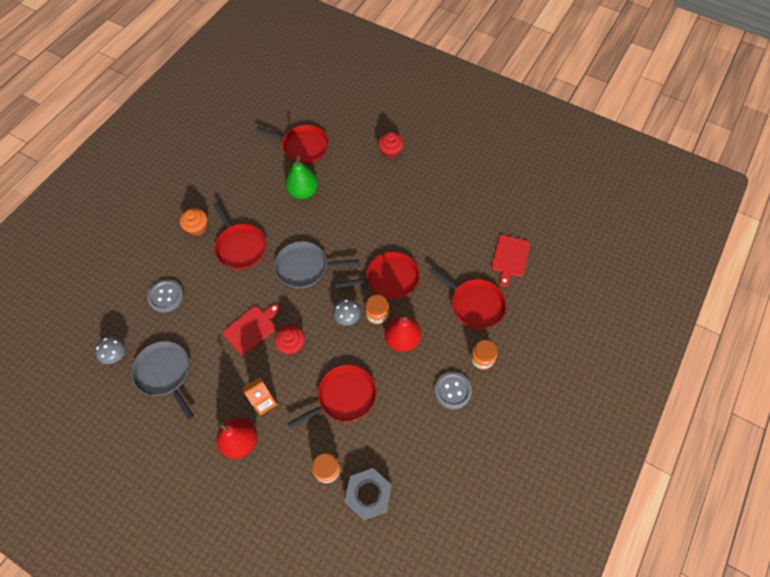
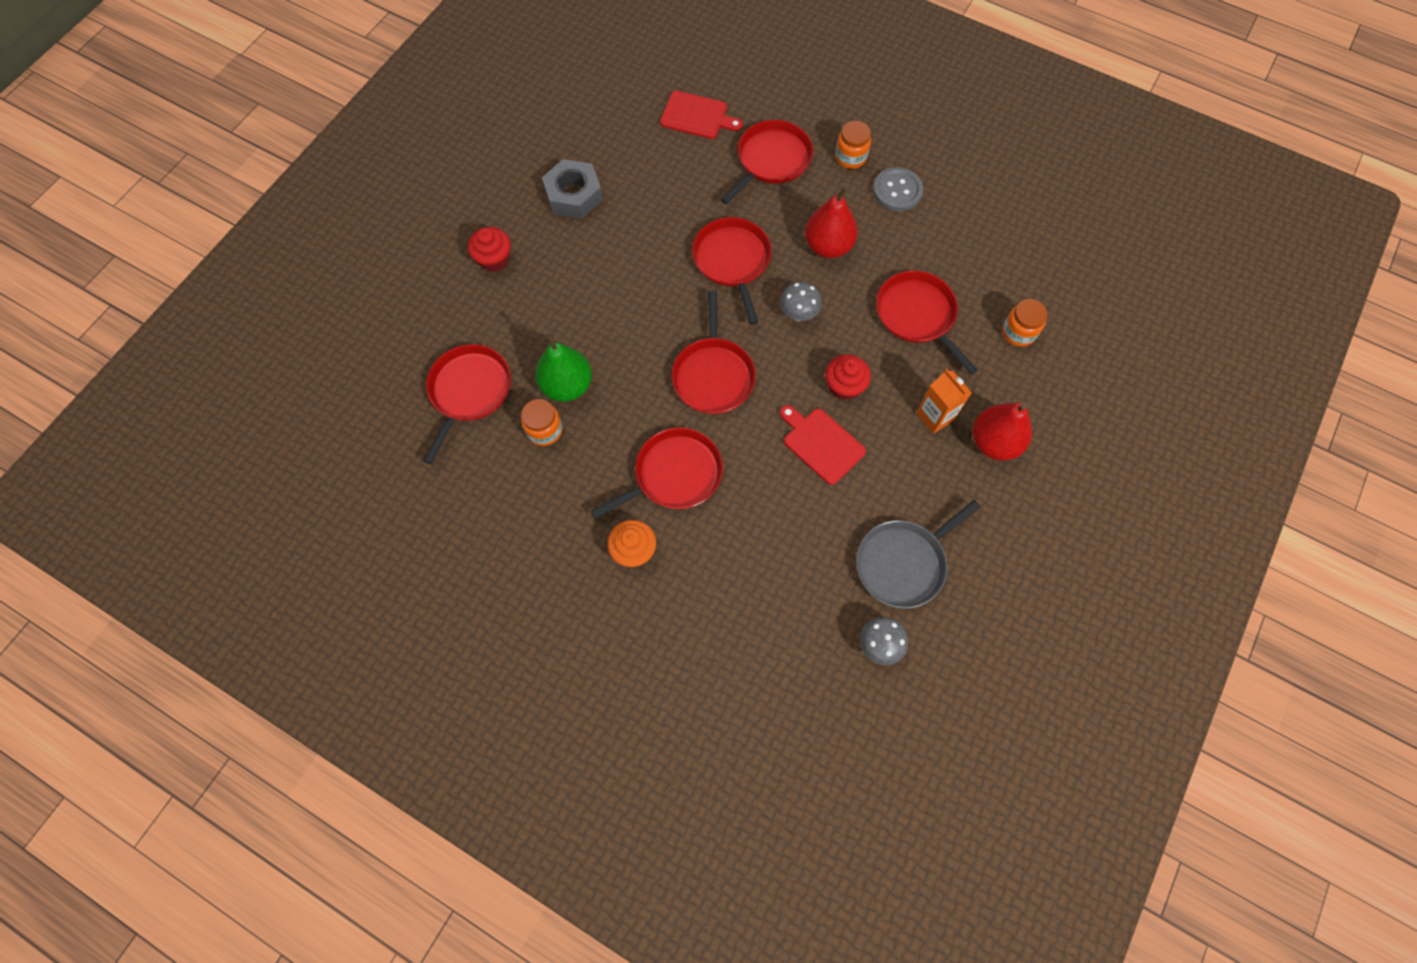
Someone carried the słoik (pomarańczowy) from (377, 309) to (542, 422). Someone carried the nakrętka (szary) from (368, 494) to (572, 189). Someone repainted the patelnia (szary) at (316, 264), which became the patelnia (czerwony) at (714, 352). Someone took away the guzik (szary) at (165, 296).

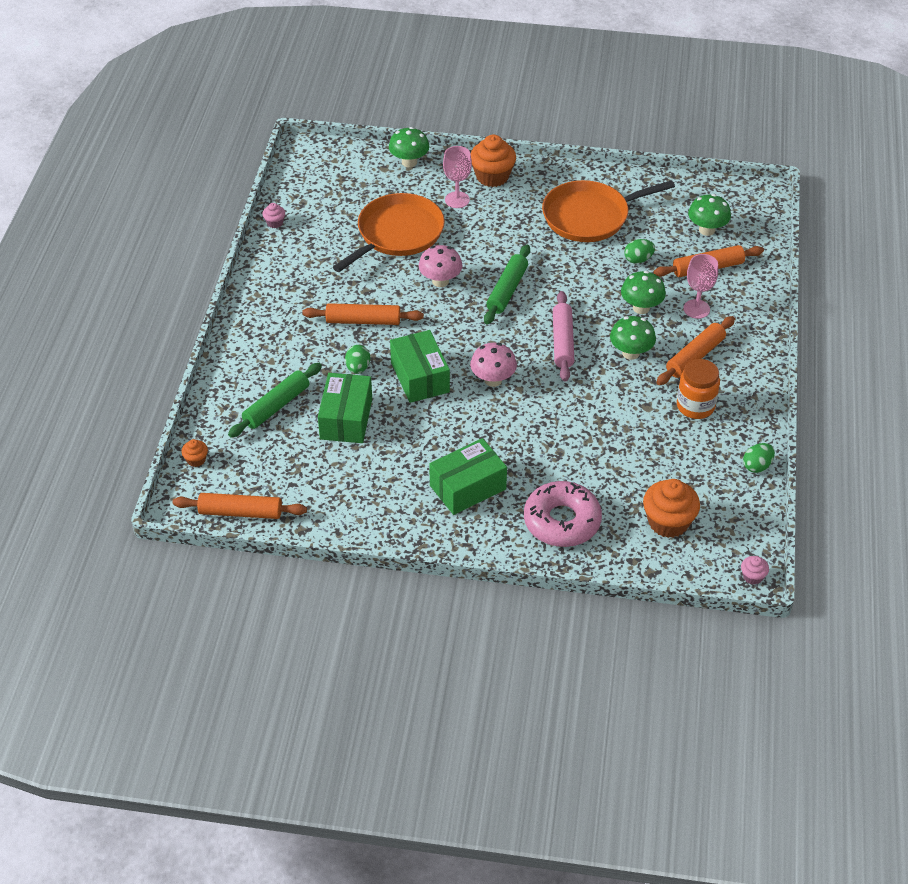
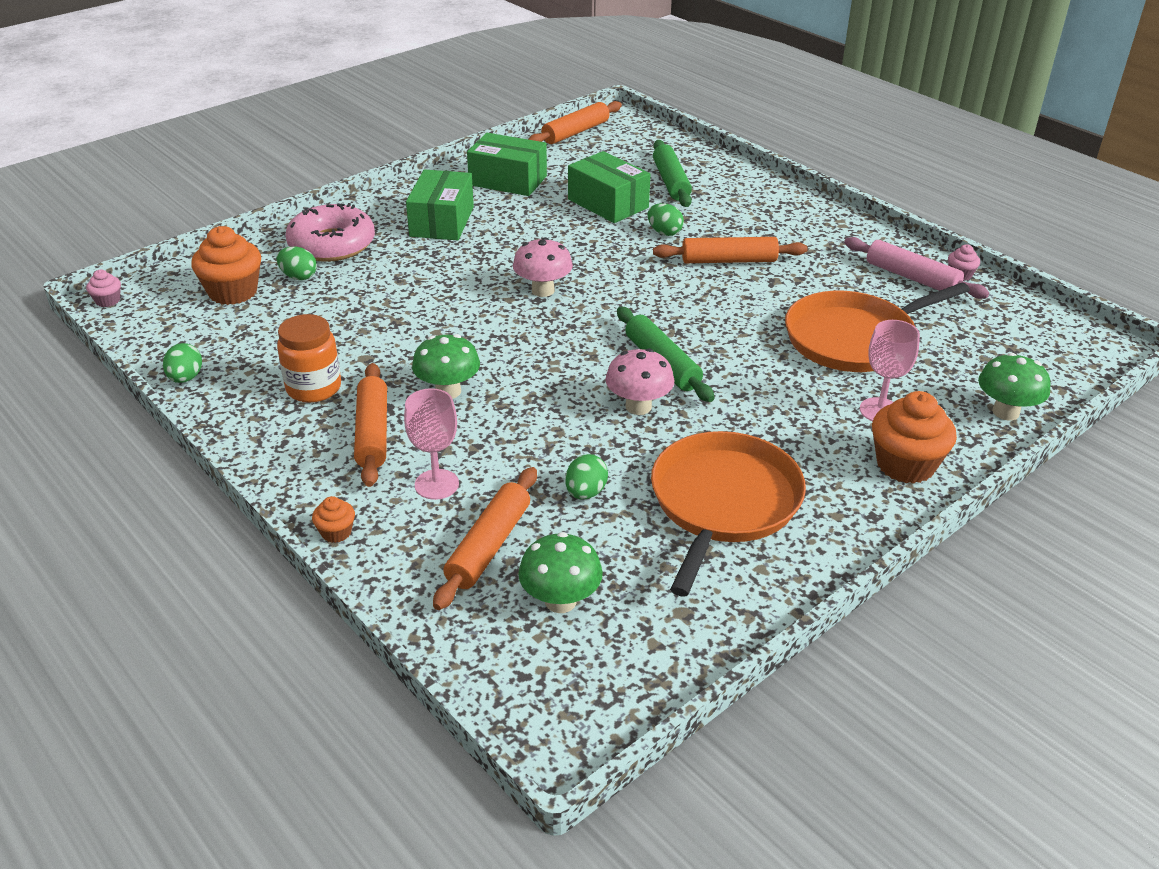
Someone put down the jajko (zielony) at (296, 263). Someone carried the muffinka (pomarańczowy) from (194, 453) to (333, 519). Someone carried the pudełko (zielony) from (420, 366) to (507, 164). Someone carried the grzyb (różowy) from (440, 266) to (640, 381). Someone rotated the wałek do ciasta (pomarańczowy) at (363, 314) by 45 degrees clockwise. Someone rotated the patelnia (pomarańczowy) at (389, 232) by 75 degrees clockwise. Someone carried the wałek do ciasta (różowy) from (564, 336) to (917, 268). Someone took away the grzyb (zielony) at (643, 292).

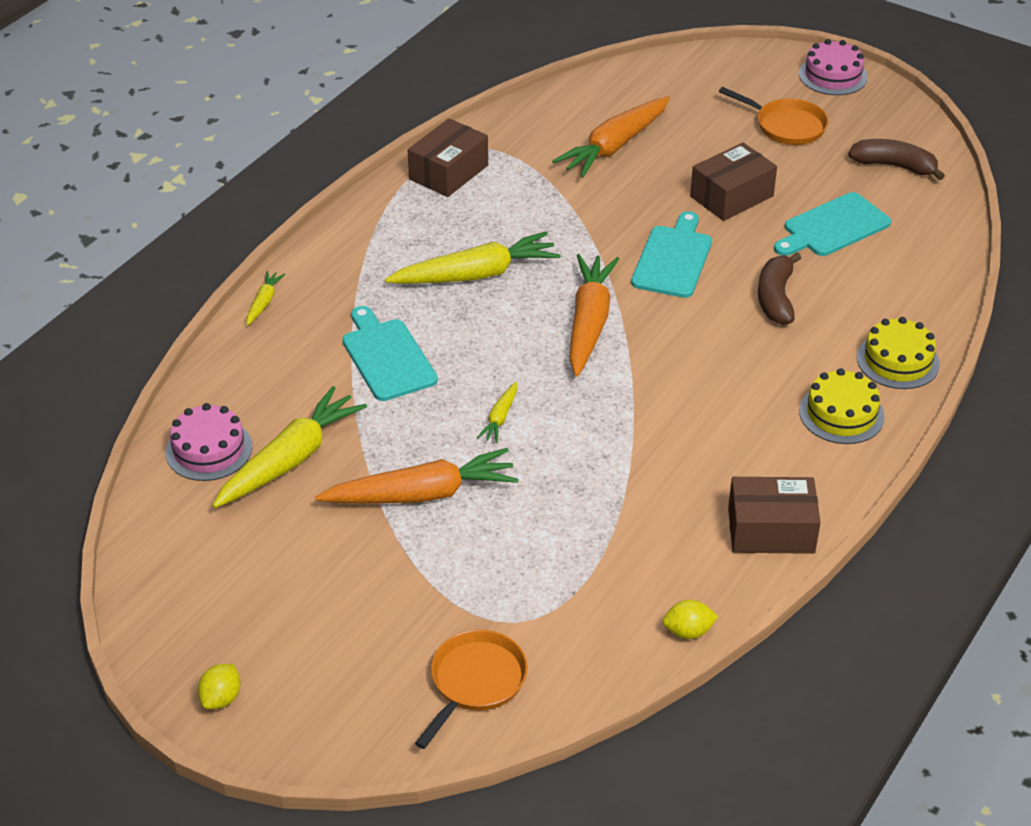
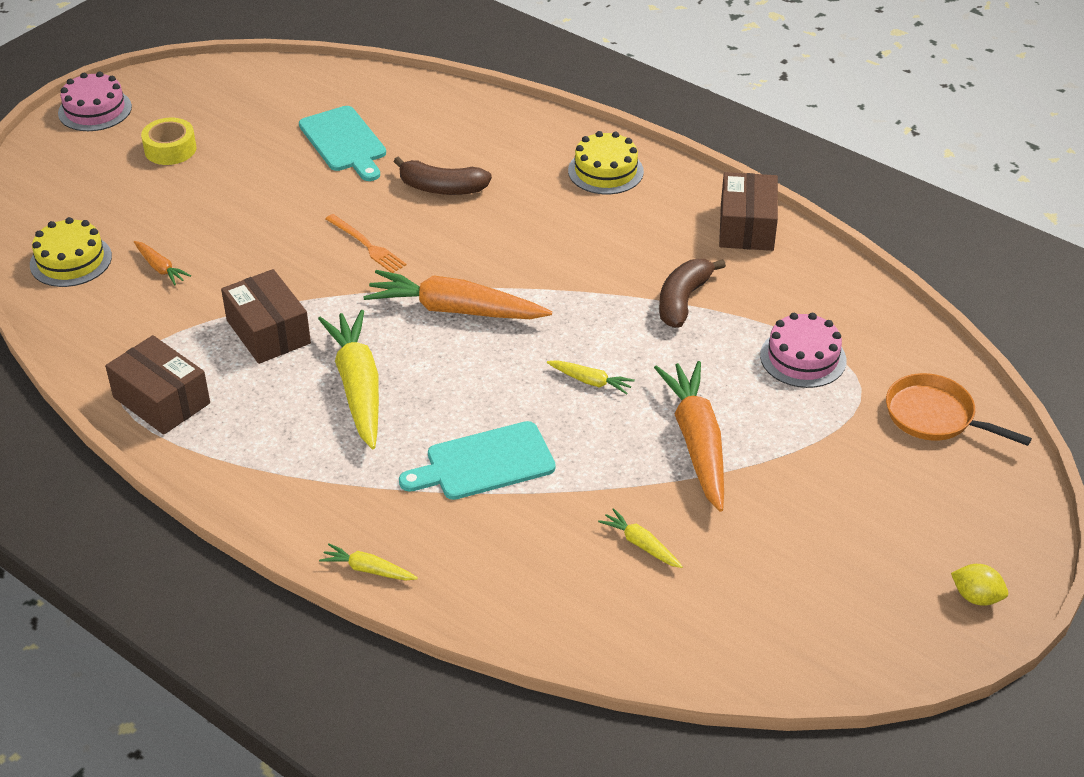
Someone carried the tort (żółty) from (898, 353) to (71, 252). Someone scaled the marchewka (pomarańczowy) at (611, 137) by 0.46. Someone swapped the patelnia (pomarańczowy) at (773, 116) for the taśma klejąca (żółty) at (168, 141). Someone carried the pudełko (brązowy) from (733, 181) to (266, 316). Someone swapped the deska do krojenia (turkusowy) at (671, 254) for the widelec (pomarańczowy) at (366, 243). Someone scaled the marchewka (żółty) at (289, 447) by 0.46. Someone carried the banan (brązowy) from (896, 159) to (692, 293). Someone carried the tort (różowy) from (208, 442) to (803, 350). Someone took away the cytryna (żółty) at (690, 619).

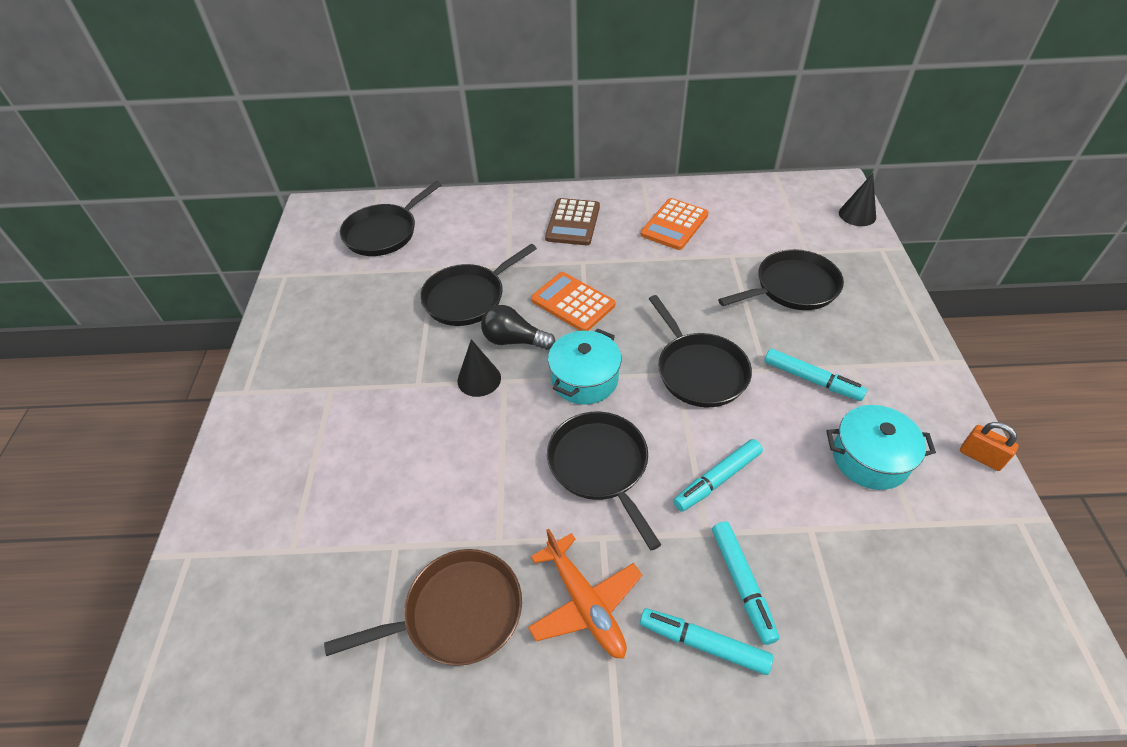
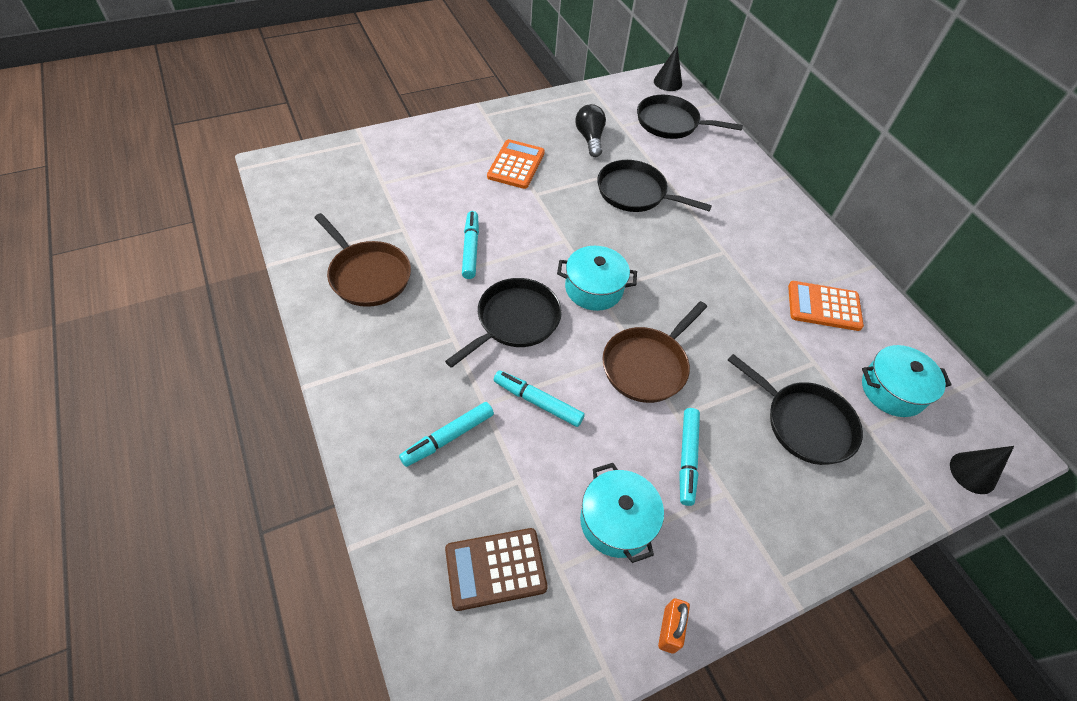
Someone carried the kalkulator (brązowy) from (572, 221) to (496, 569). Someone carried the flamaster (turkusowy) from (706, 641) to (470, 245). Someone carried the kalkulator (pomarańczowy) from (573, 301) to (516, 164). Someone carried the żarówka (czarny) from (518, 327) to (590, 130). Someone repainted the patelnia (czarny) at (700, 351), which became the patelnia (brązowy) at (654, 352). Someone carried the stożek (czarny) from (479, 368) to (668, 68). Someone put down the garnek (turkusowy) at (907, 381). Someone took away the samolot (pomarańczowy) at (585, 594).

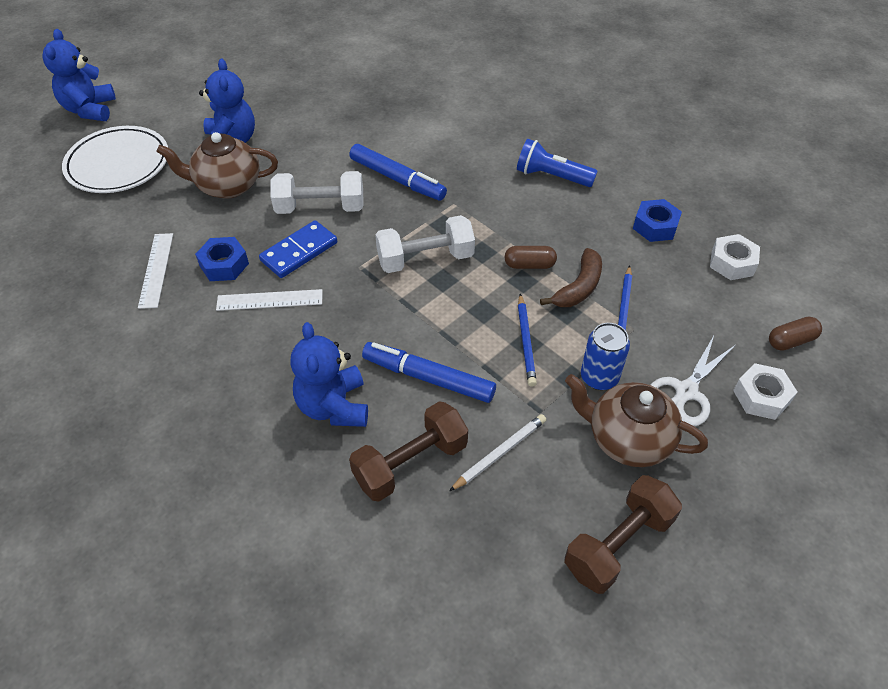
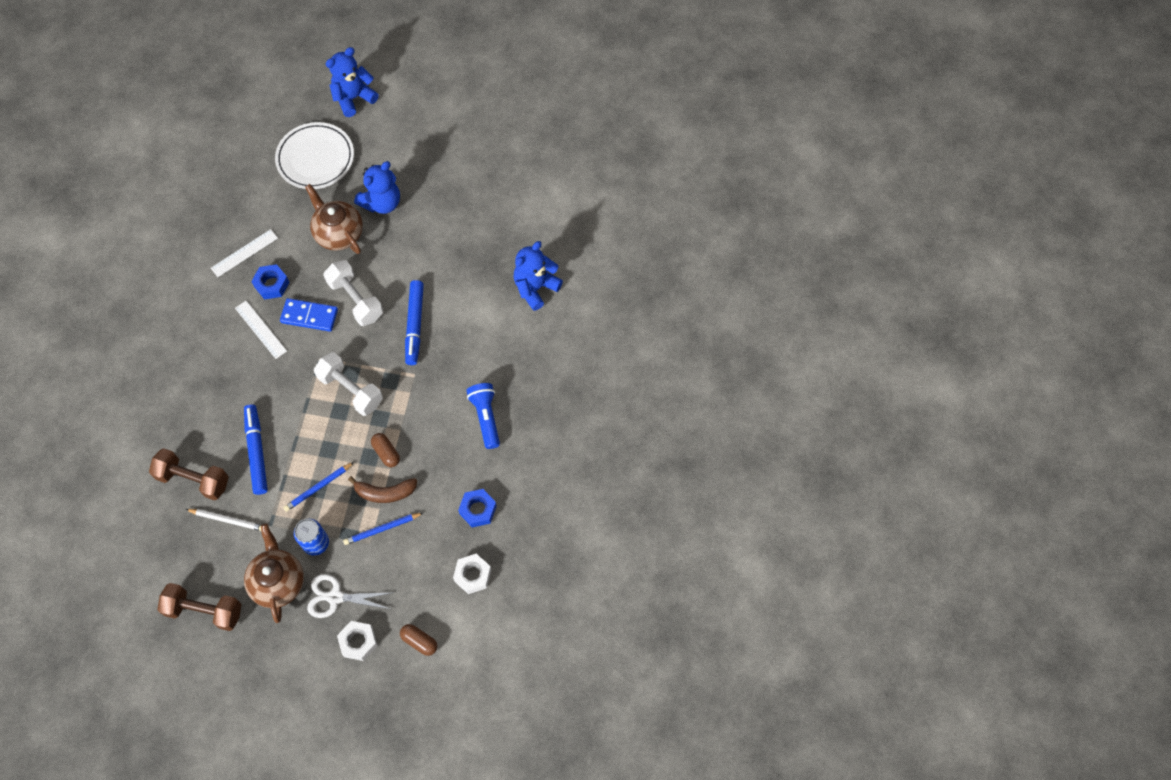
Someone carried the miś (niebieski) from (329, 374) to (538, 276).

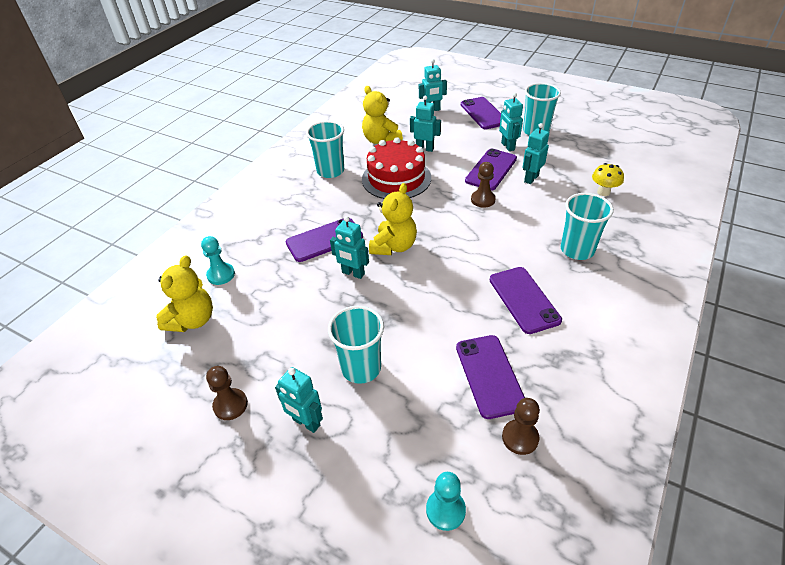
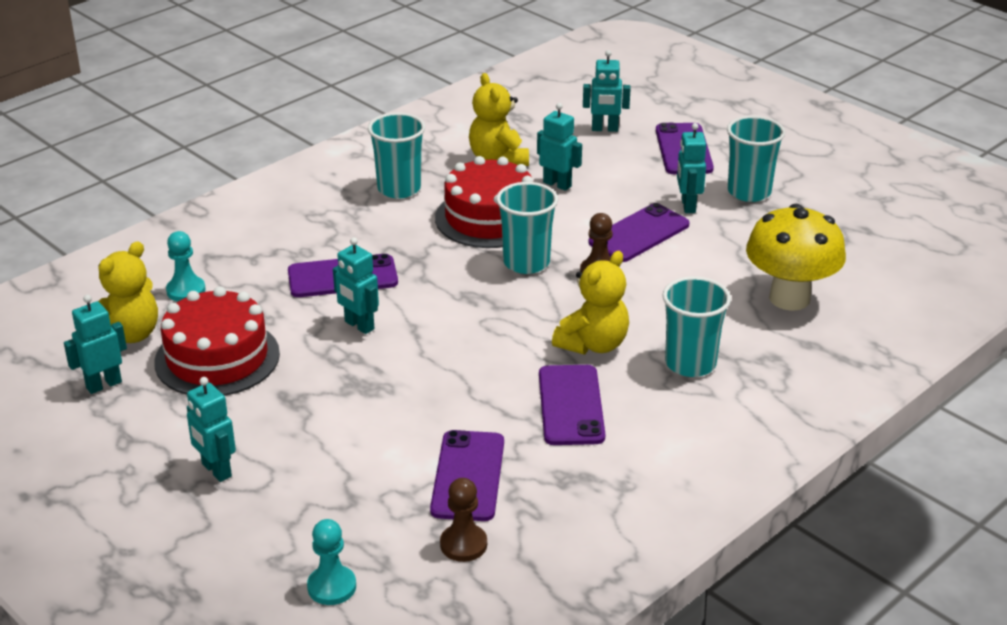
Someone carried the robot (turkusowy) from (536, 153) to (95, 344). Someone put down the tort (czerwony) at (217, 341). Someone carried the szklanka (turkusowy) from (356, 345) to (527, 228). Someone carried the miś (żółty) from (393, 219) to (590, 302). Someone scaled the grzyb (żółty) at (608, 179) by 2.03. Someone took away the pionek (brązowy) at (227, 393).

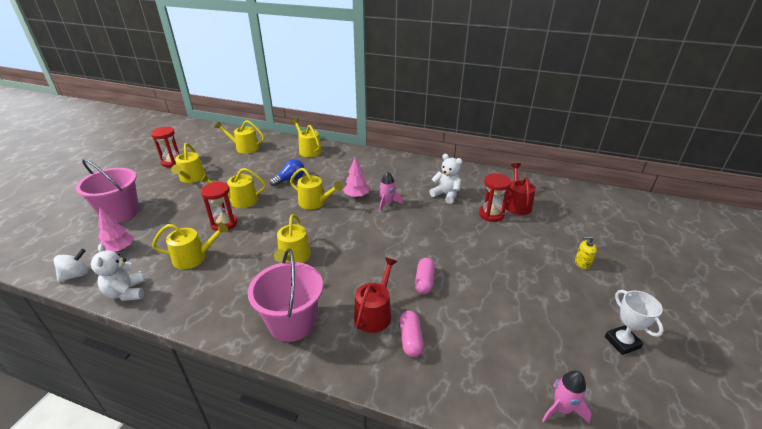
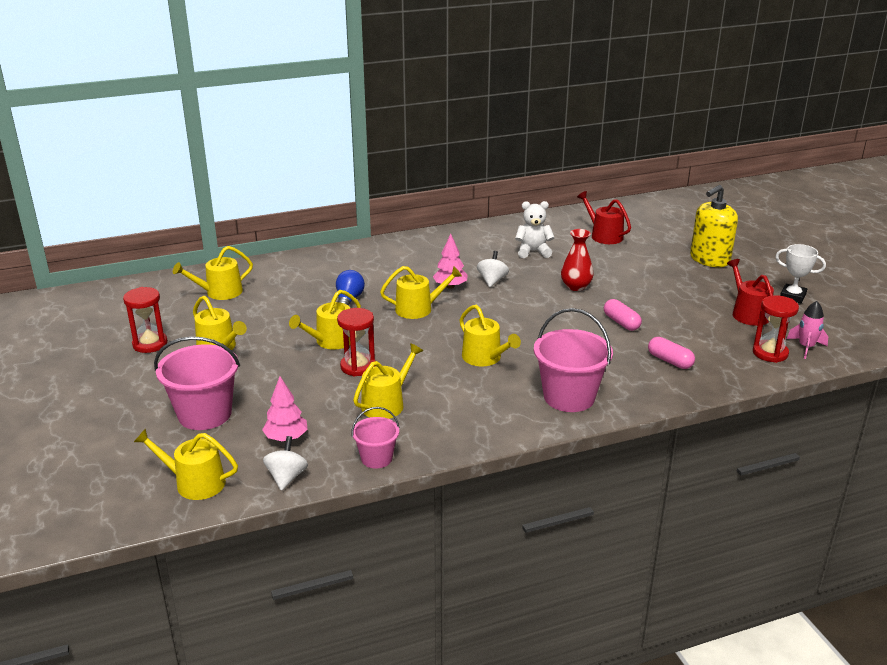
Someone carried the konewka (żółty) from (306, 137) to (186, 464). Someone swapped the miś (biały) at (118, 272) for the wiadro (różowy) at (376, 438). Someone swapped the rakieta (różowy) at (391, 192) for the bączek (biały) at (493, 269). Someone put down the wazon (czerwony) at (577, 260). Someone scaled the dozownik mydła (żółty) at (586, 252) by 2.26. Someone carried the konewka (czerwony) from (375, 295) to (750, 292). Someone carried the klepsydra (czerwony) from (495, 197) to (776, 329).

